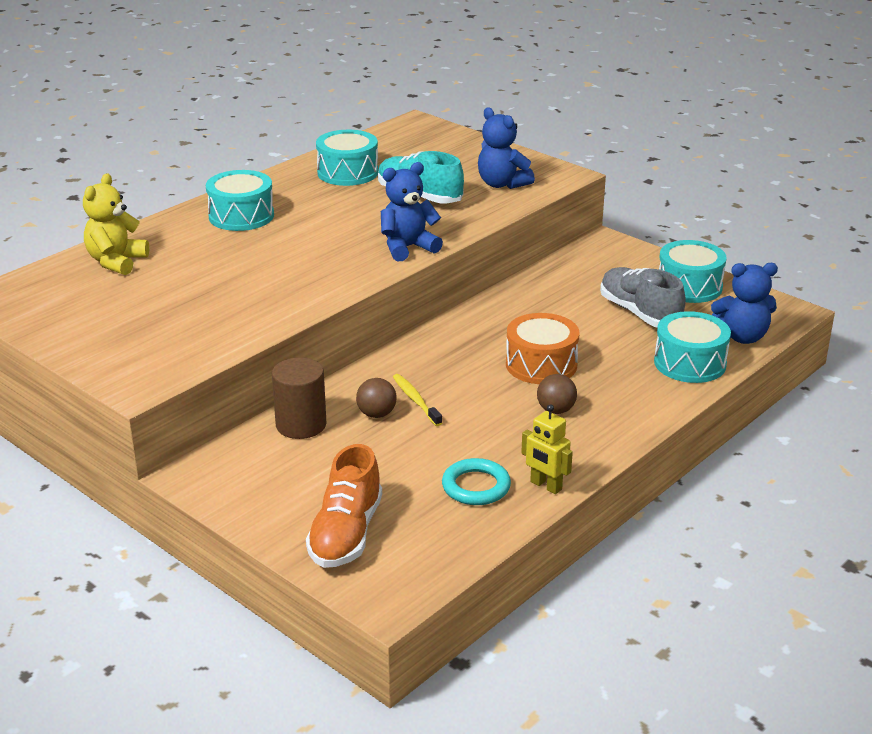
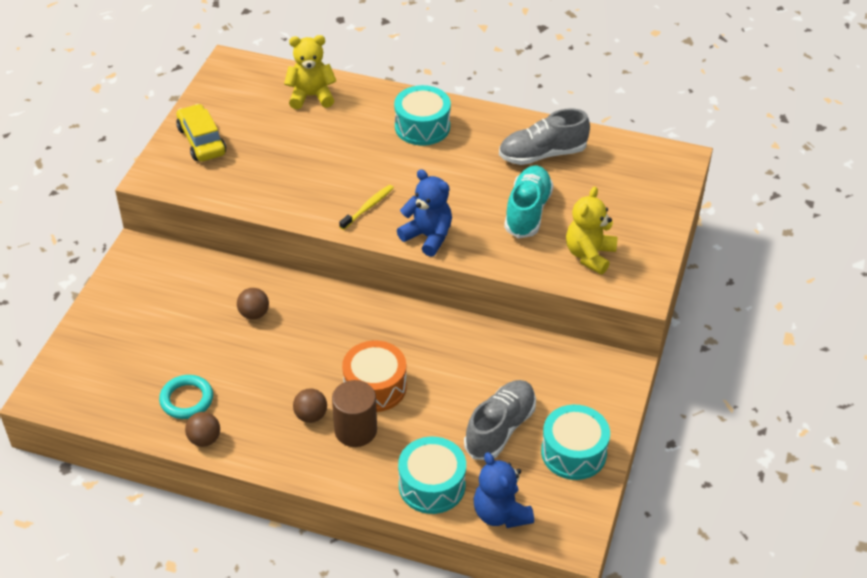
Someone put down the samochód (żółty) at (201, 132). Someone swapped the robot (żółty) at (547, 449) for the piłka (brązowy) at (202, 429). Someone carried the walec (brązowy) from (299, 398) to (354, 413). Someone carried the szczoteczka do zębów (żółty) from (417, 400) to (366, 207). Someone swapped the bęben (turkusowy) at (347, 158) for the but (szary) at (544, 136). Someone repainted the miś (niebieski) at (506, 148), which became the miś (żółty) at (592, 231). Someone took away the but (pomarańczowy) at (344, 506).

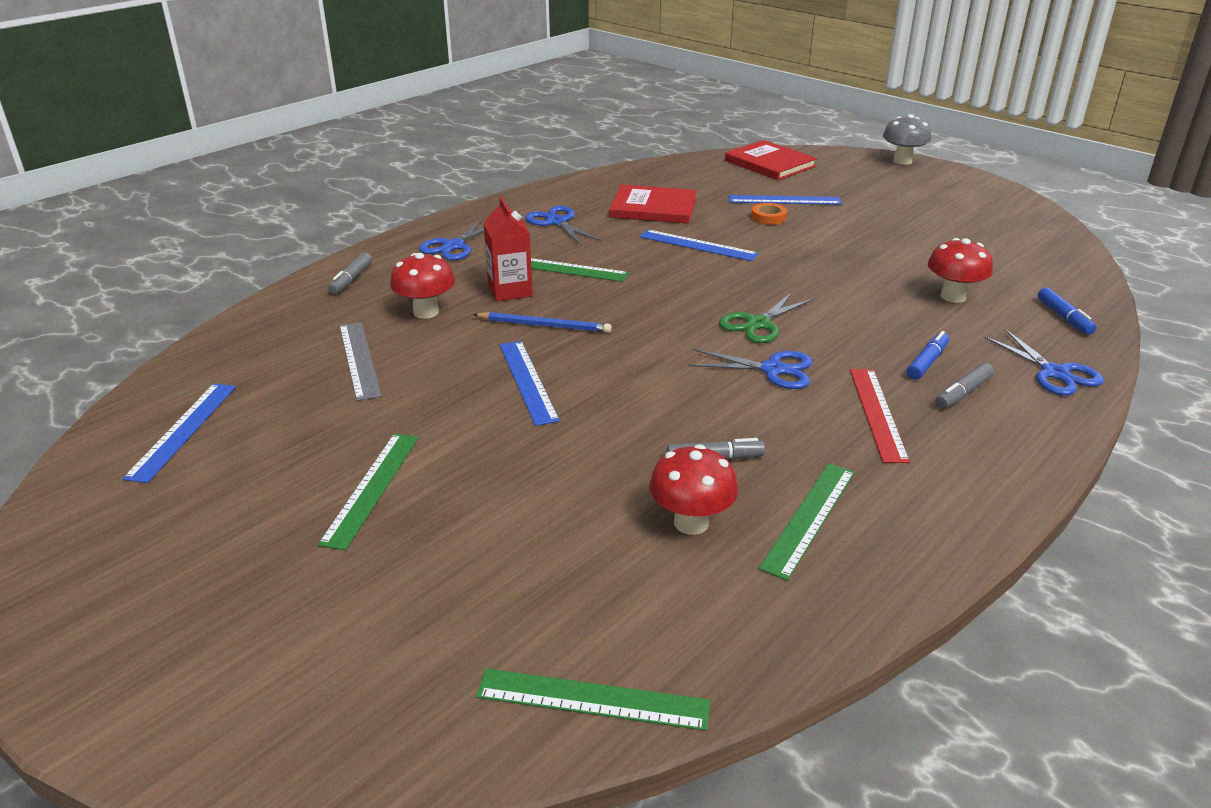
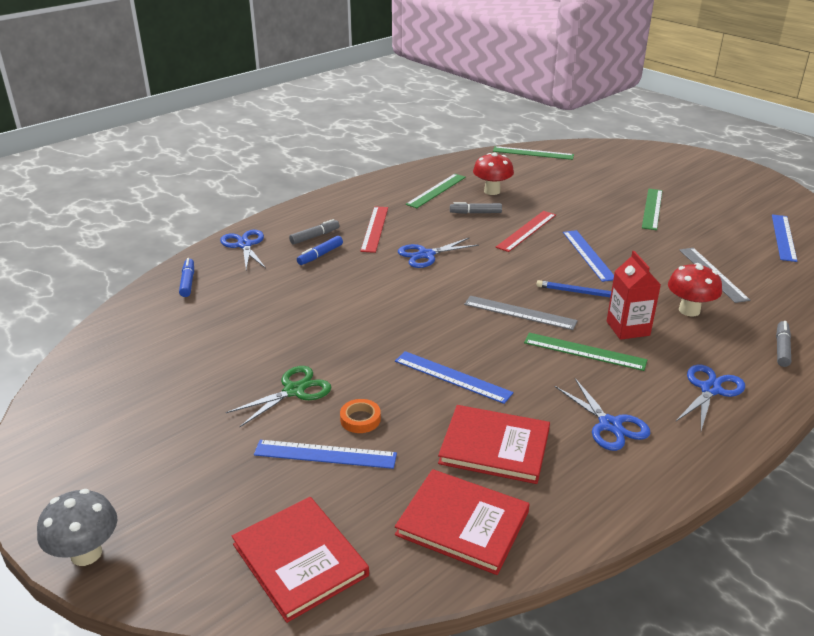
Someone carried the nożyczki (zielony) from (766, 317) to (279, 396). Someone put down the książka (czerwony) at (462, 522). Someone rotated the nożyczki (niebieski) at (750, 369) by 45 degrees counterclockwise. Someone put down the linijka (szary) at (521, 313). Someone put down the linijka (czerwony) at (526, 231). Someone took away the grzyb (czerwony) at (960, 270).

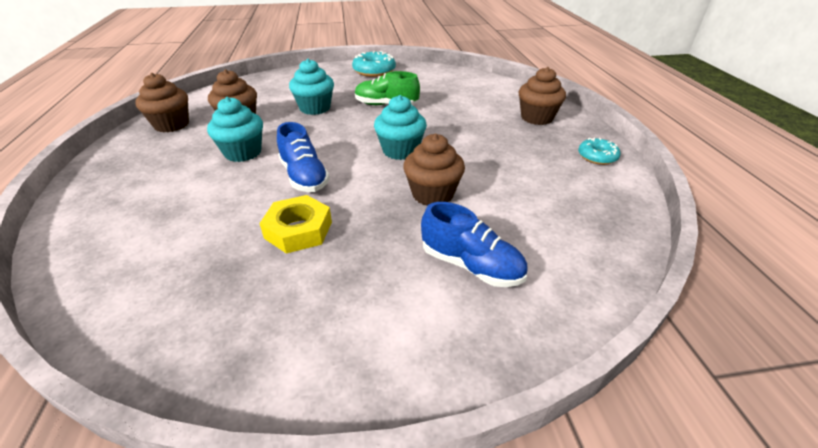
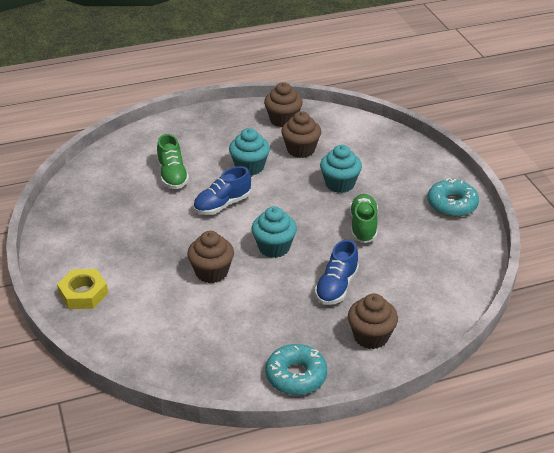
Someone carried the nakrętka (żółty) from (295, 224) to (82, 289). Someone put down the but (zielony) at (173, 161). Someone scaled the donut (turkusowy) at (599, 151) by 1.59. Someone carried the but (niebieski) from (474, 244) to (337, 272).

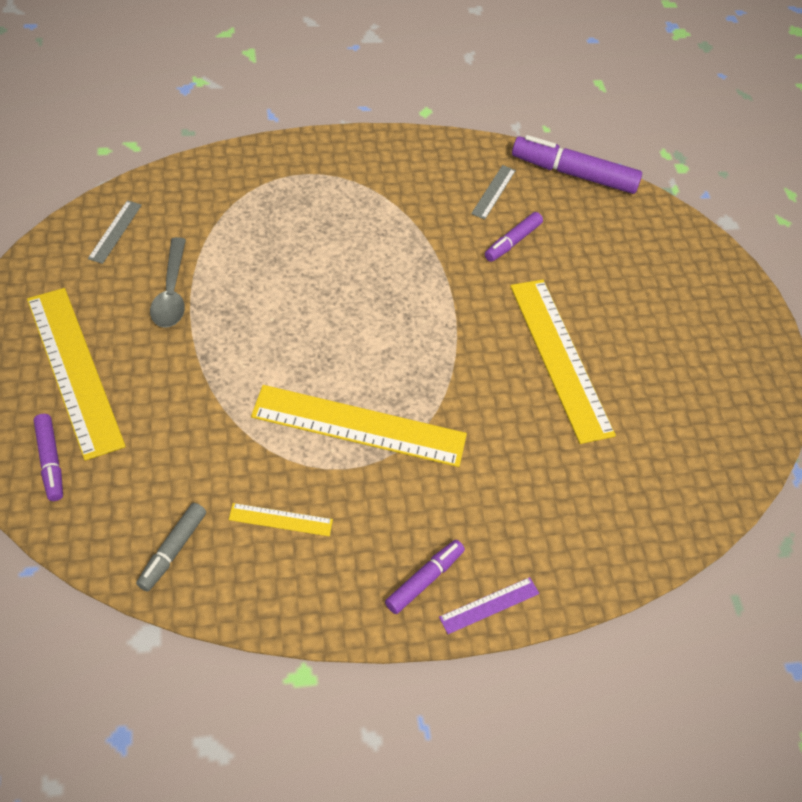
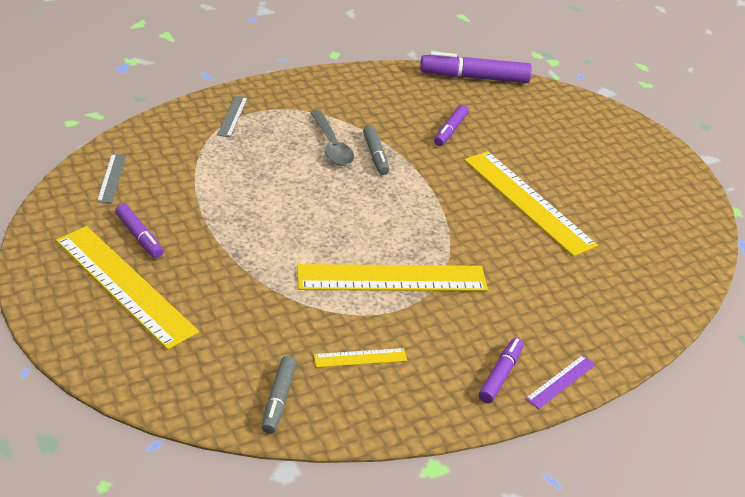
Someone carried the flamaster (fioletowy) from (48, 457) to (139, 230). Someone carried the linijka (szary) from (493, 192) to (232, 117). Someone carried the łyżka (szary) from (168, 282) to (332, 138). Someone put down the flamaster (szary) at (376, 150).

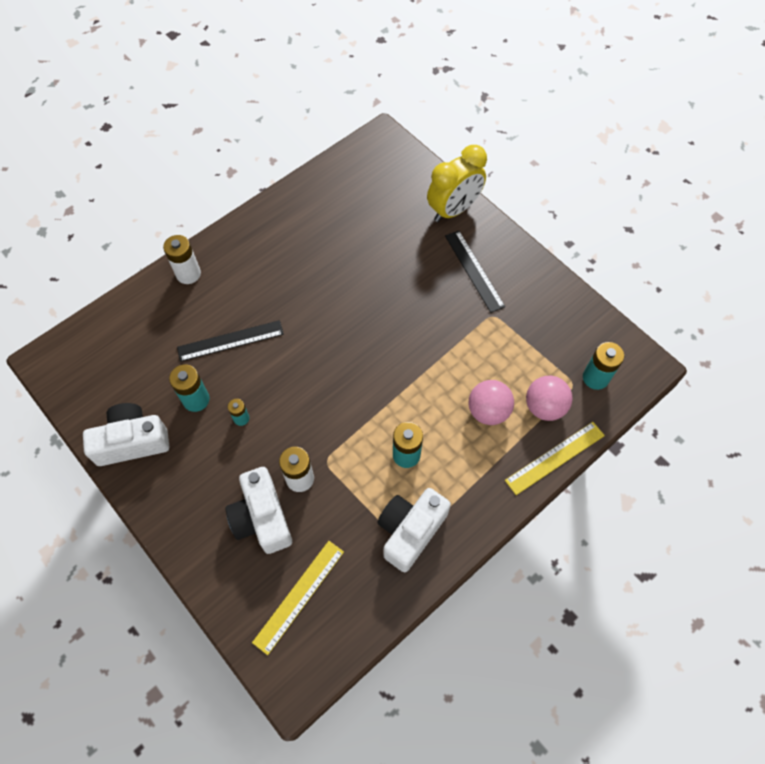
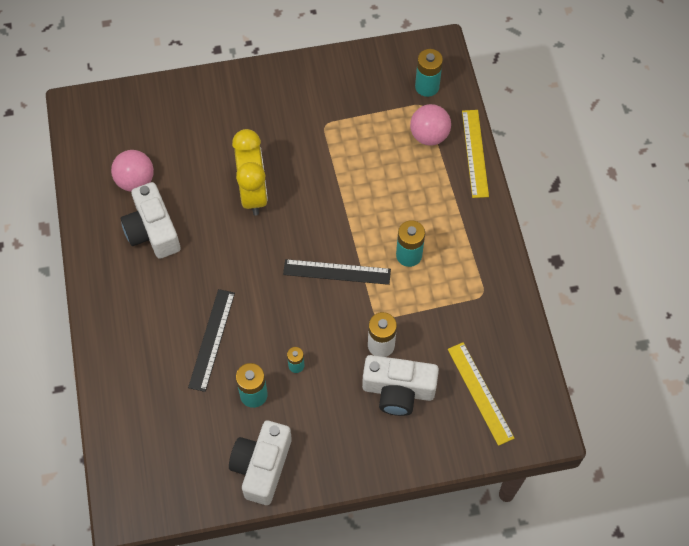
Someone carried the piłka (różowy) from (491, 402) to (132, 171). Someone carried the aparat fotograficzny (biały) from (414, 530) to (151, 220). Someone carried the budzik (żółty) from (457, 183) to (250, 172). Someone carried the linijka (czarny) from (475, 272) to (337, 272). Someone took away the bateria (biały) at (182, 259).

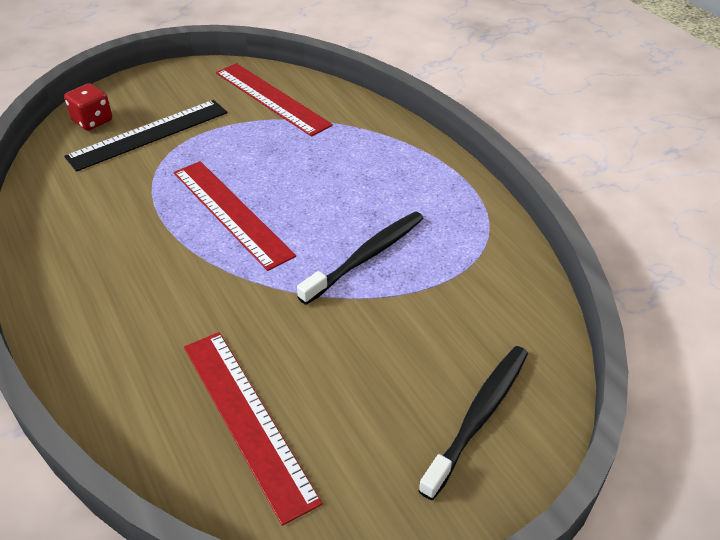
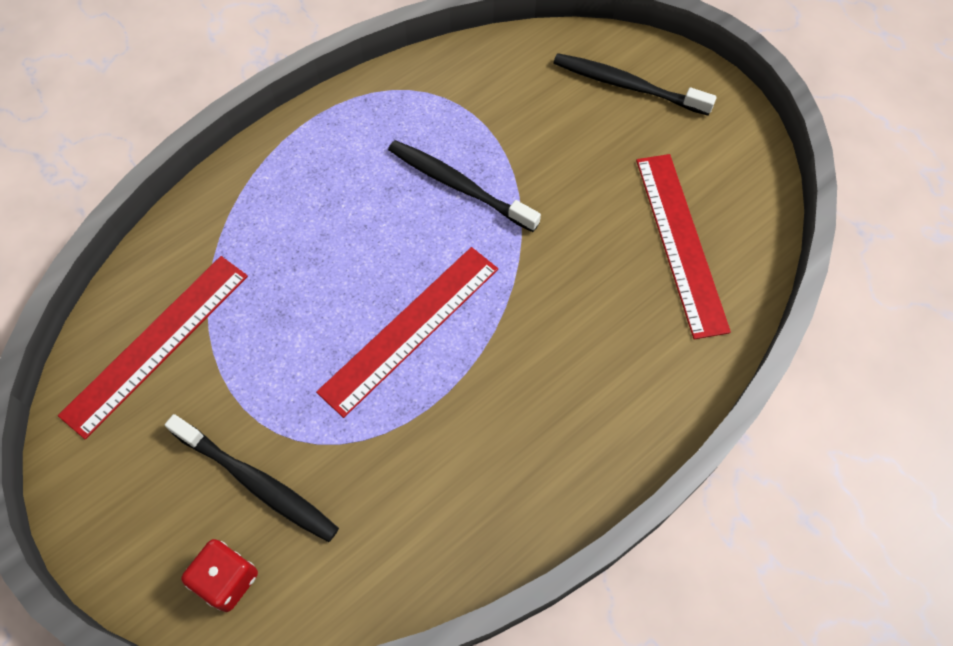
Someone swapped the linijka (czarny) at (145, 136) for the szczoteczka do zębów (czarny) at (252, 478). Someone rotated the linijka (czerwony) at (253, 429) by 60 degrees counterclockwise.

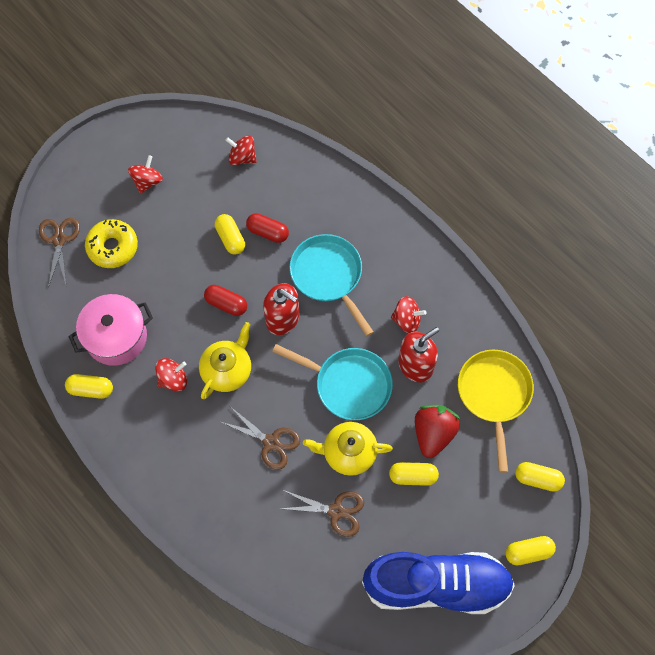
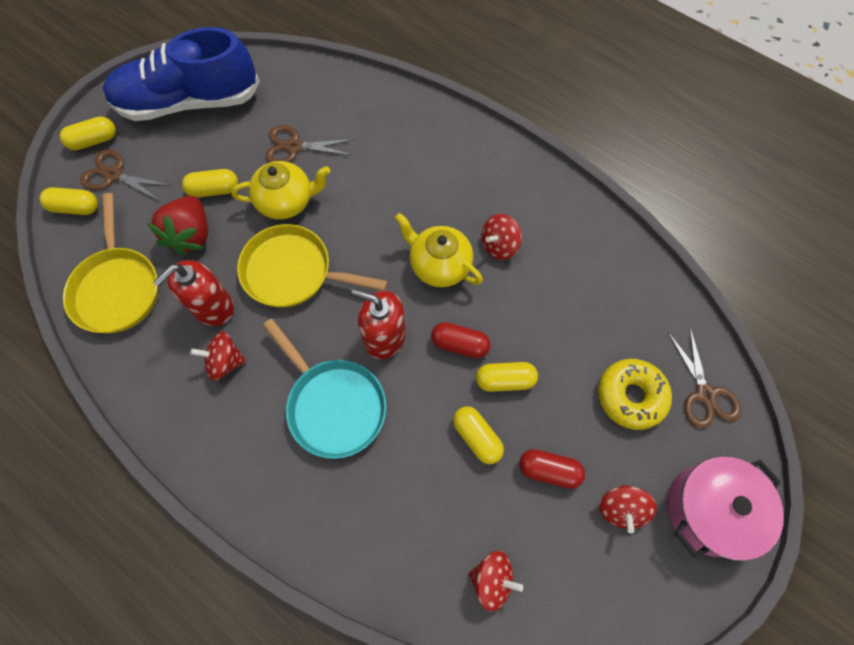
Someone carried the nożyczki (brązowy) from (259, 438) to (126, 176). Someone repainted the patelnia (turkusowy) at (332, 382), which became the patelnia (żółty) at (312, 265). Someone rotated the imbryk (żółty) at (225, 360) by 105 degrees clockwise. Someone carried the kapsułka (żółty) from (89, 386) to (507, 377). Someone carried the kapsułka (czerwony) from (267, 228) to (552, 469). Someone carried the garnek (różowy) from (110, 330) to (725, 508).

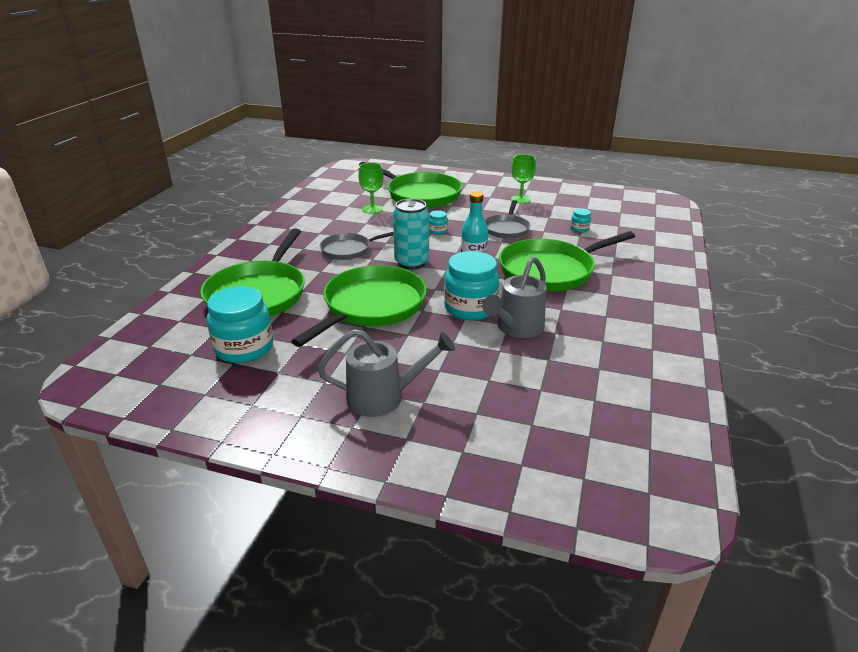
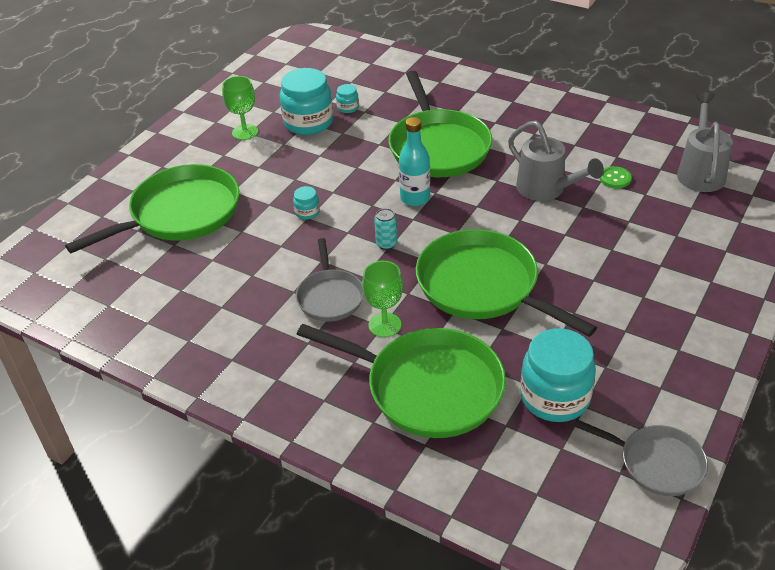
Someone carried the słoik (turkusowy) from (471, 285) to (306, 101). Someone carried the kielich (zielony) from (371, 188) to (382, 299). Someone scaled the puszka (turkusowy) at (411, 234) by 0.50. Someone carried the patelnia (szary) from (507, 219) to (641, 457). Someone put down the guzik (zielony) at (616, 177). Someone carried the konewka (szary) from (386, 373) to (705, 142).

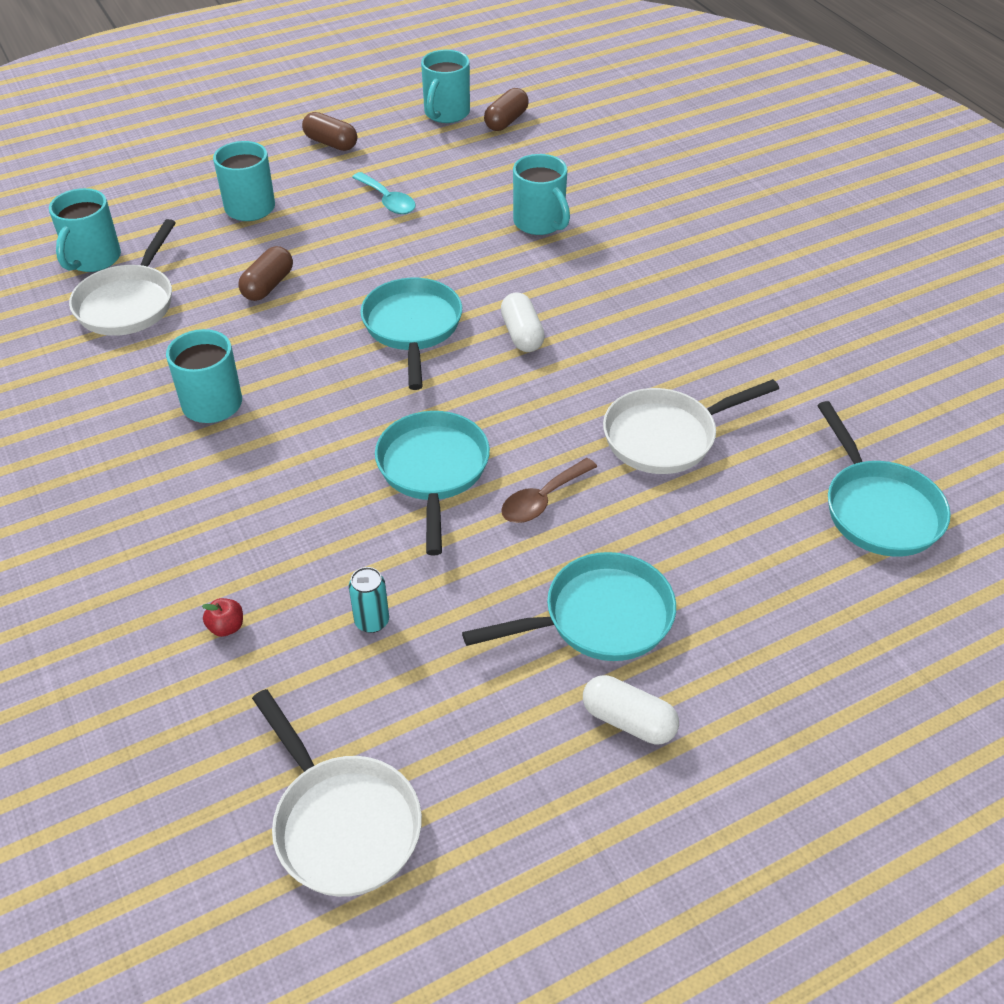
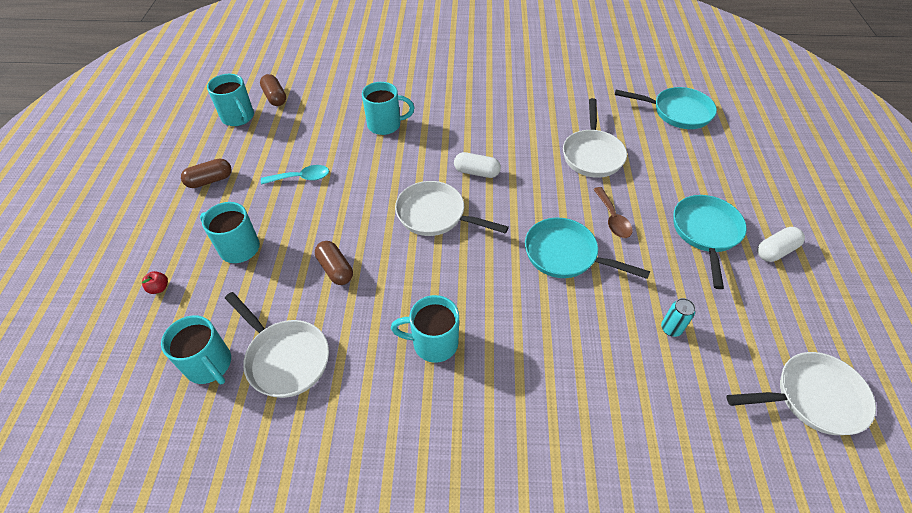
Someone carried the jabłko (czerwony) from (222, 617) to (155, 282). Someone repainted the patelnia (turkusowy) at (411, 334), which became the patelnia (biały) at (452, 208).

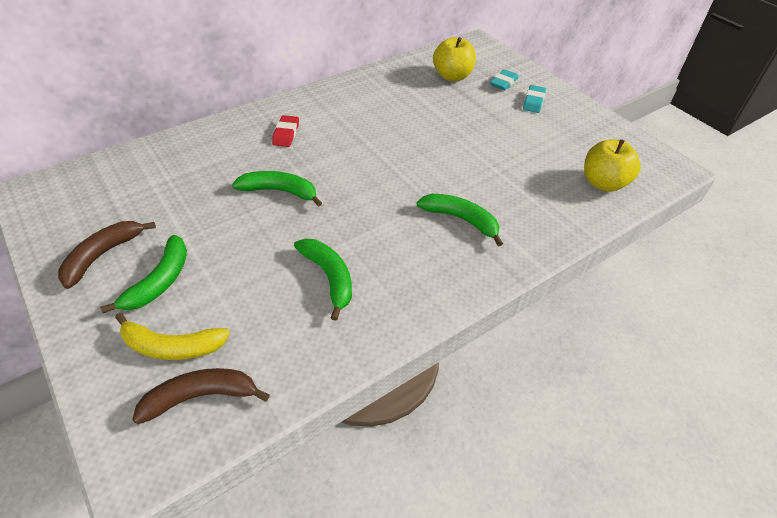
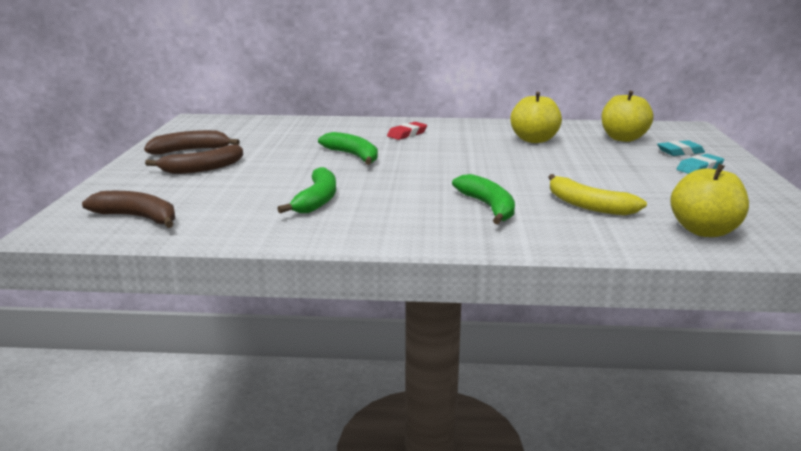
Someone repainted the banan (zielony) at (143, 274), which became the banan (brązowy) at (194, 159). Someone put down the jabłko (żółty) at (536, 117). Someone carried the banan (żółty) from (172, 336) to (597, 195).

